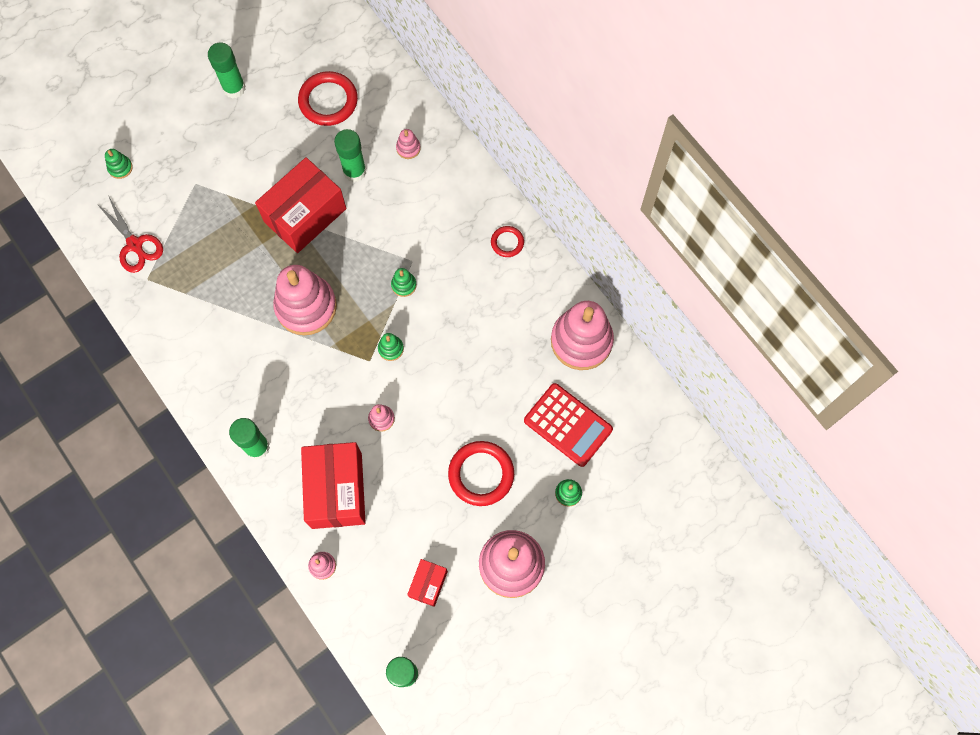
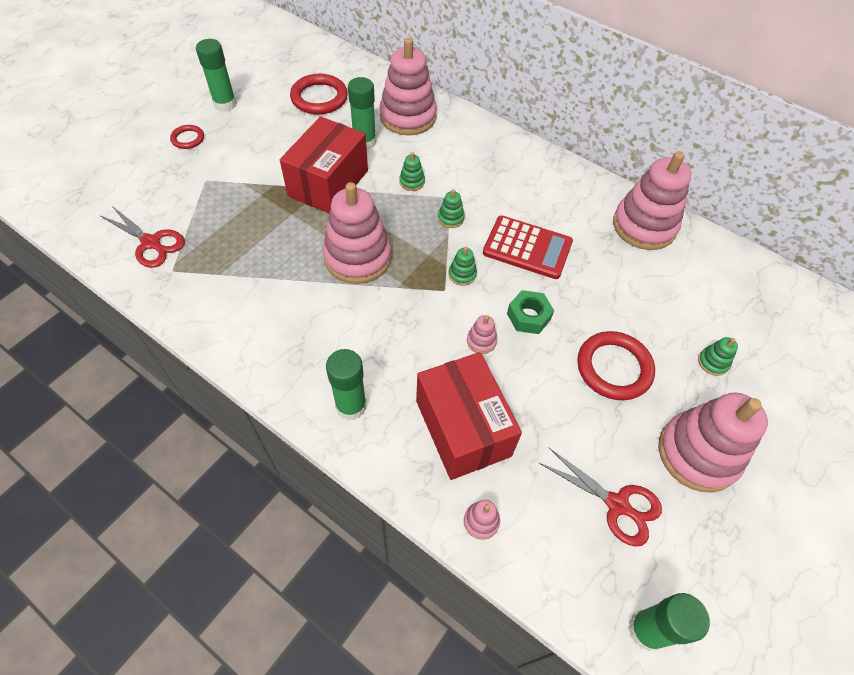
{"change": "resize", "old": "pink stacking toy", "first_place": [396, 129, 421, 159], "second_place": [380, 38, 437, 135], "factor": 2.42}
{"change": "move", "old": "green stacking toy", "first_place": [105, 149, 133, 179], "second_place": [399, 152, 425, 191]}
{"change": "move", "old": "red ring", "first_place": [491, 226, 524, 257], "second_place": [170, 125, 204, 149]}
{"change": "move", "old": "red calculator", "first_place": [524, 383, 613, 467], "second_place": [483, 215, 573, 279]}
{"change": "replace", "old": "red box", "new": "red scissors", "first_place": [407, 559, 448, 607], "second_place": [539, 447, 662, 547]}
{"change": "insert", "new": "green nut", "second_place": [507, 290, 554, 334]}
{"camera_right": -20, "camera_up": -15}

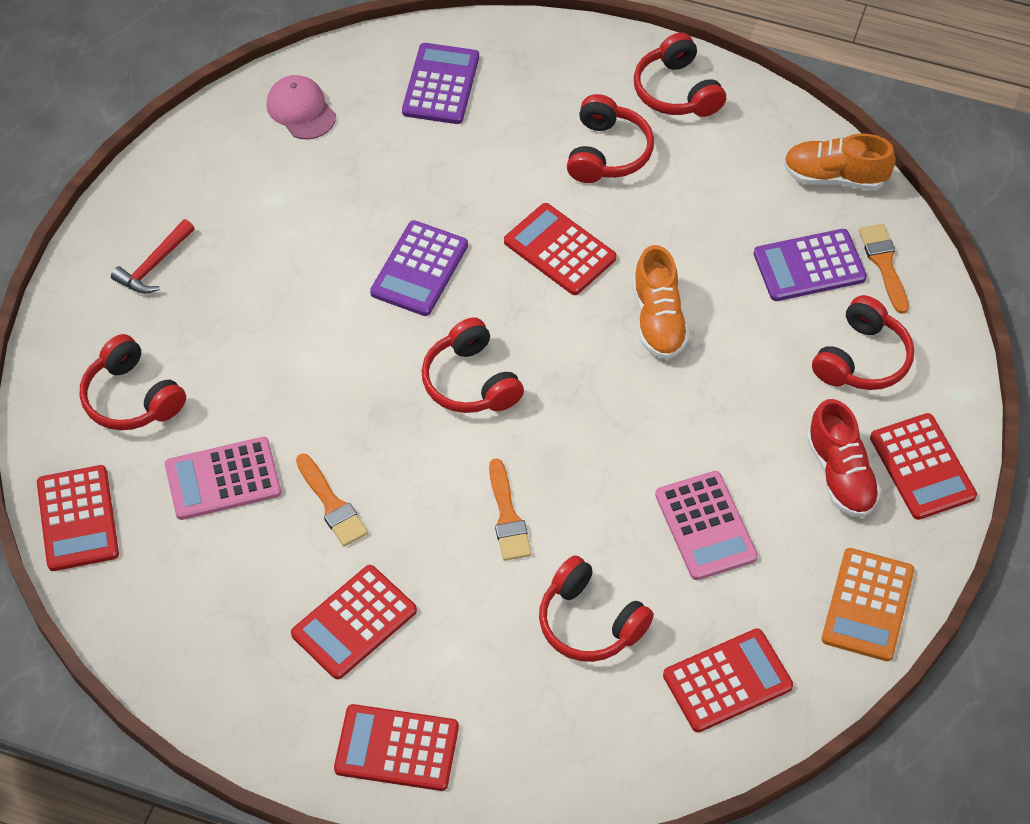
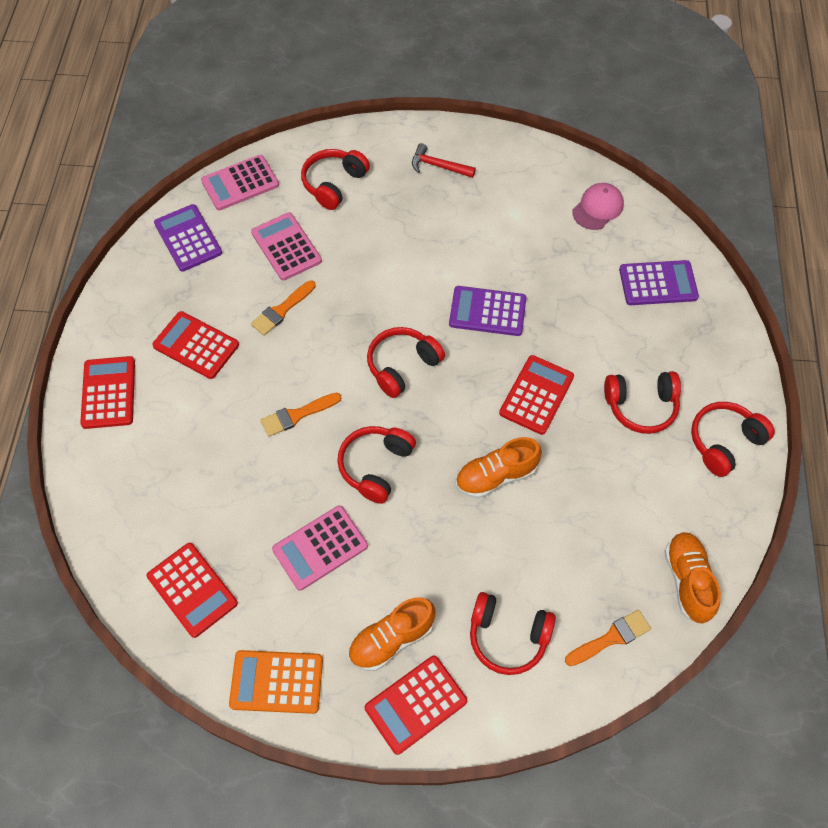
{"change": "move", "old": "purple calculator", "first_place": [754, 229, 867, 301], "second_place": [154, 204, 222, 272]}
{"change": "recolor", "old": "red shoe", "new": "orange shoe", "first_place": [807, 399, 881, 517], "second_place": [348, 598, 436, 671]}
{"change": "recolor", "old": "red calculator", "new": "pink calculator", "first_place": [37, 465, 119, 571], "second_place": [201, 155, 279, 210]}
{"change": "move", "old": "red headphones", "first_place": [539, 555, 654, 662], "second_place": [337, 426, 416, 504]}
{"camera_right": 75, "camera_up": 5}

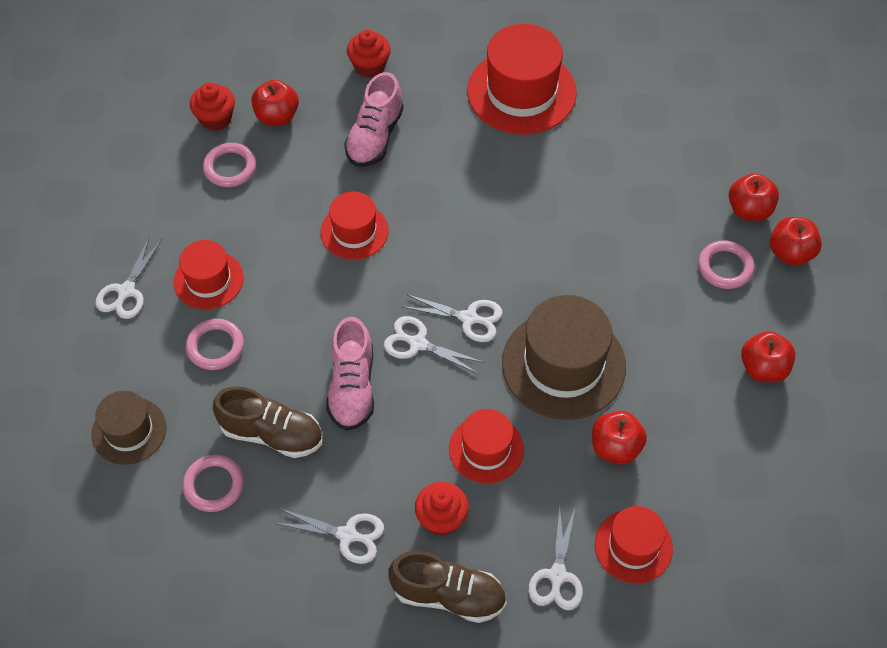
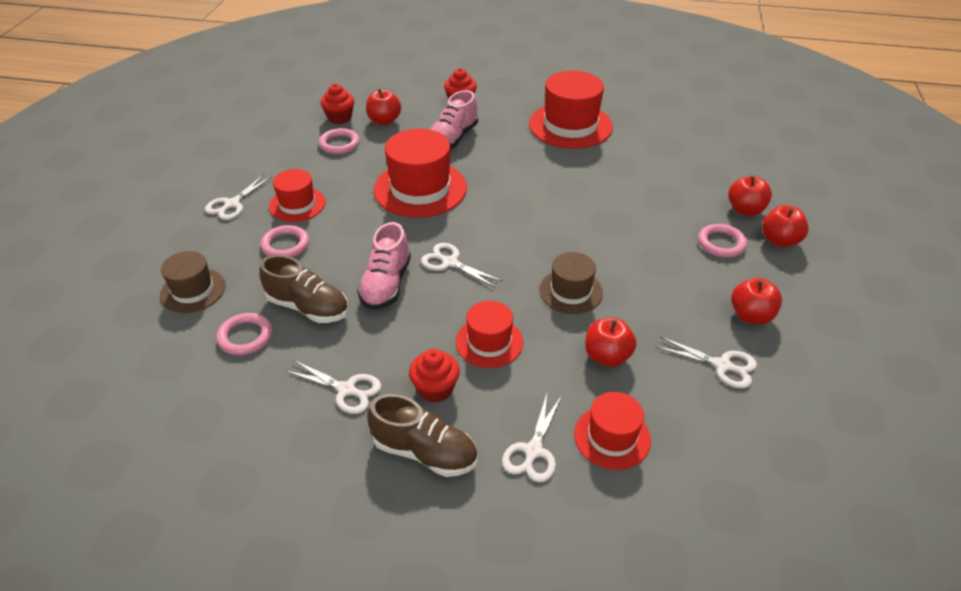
{"change": "resize", "old": "red hat", "first_place": [320, 192, 389, 260], "second_place": [374, 129, 467, 218], "factor": 1.71}
{"change": "move", "old": "white scissors", "first_place": [403, 294, 503, 342], "second_place": [656, 336, 757, 388]}
{"change": "resize", "old": "brown hat", "first_place": [502, 295, 626, 420], "second_place": [540, 252, 603, 314], "factor": 0.58}
{"camera_right": 10, "camera_up": -15}

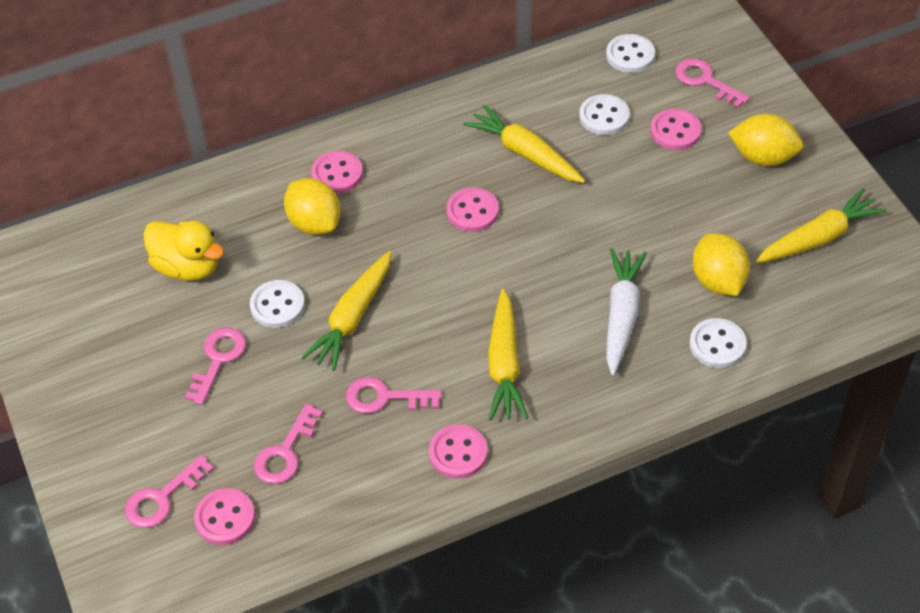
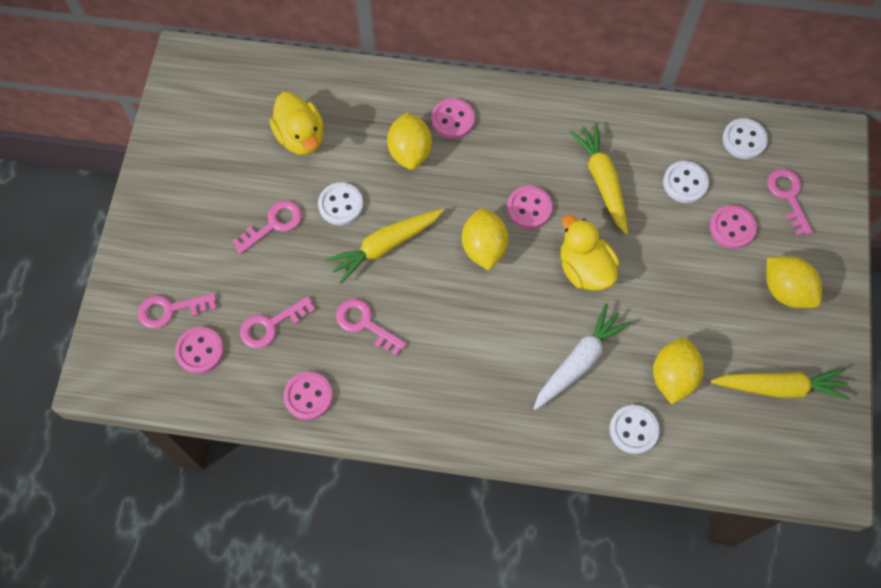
{"change": "delete", "old": "yellow carrot", "first_place": [488, 289, 528, 421]}
{"change": "move", "old": "pink button", "first_place": [429, 424, 487, 479], "second_place": [284, 372, 333, 420]}
{"change": "insert", "new": "yellow lemon", "second_place": [462, 208, 508, 271]}
{"change": "insert", "new": "yellow duck", "second_place": [561, 215, 619, 291]}
{"camera_right": 30, "camera_up": 15}

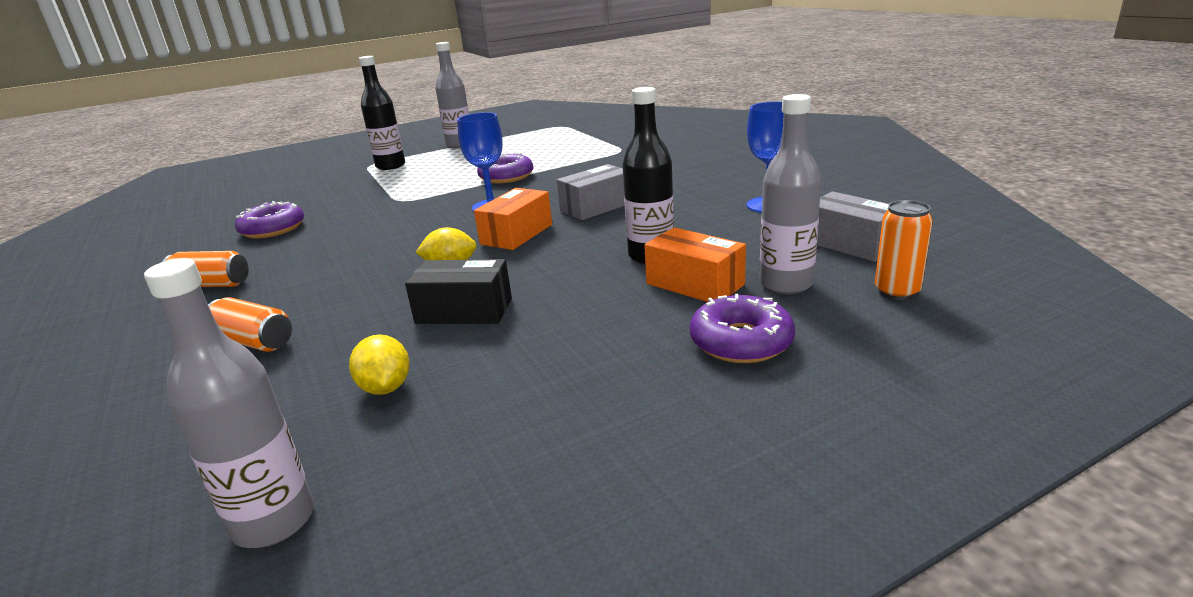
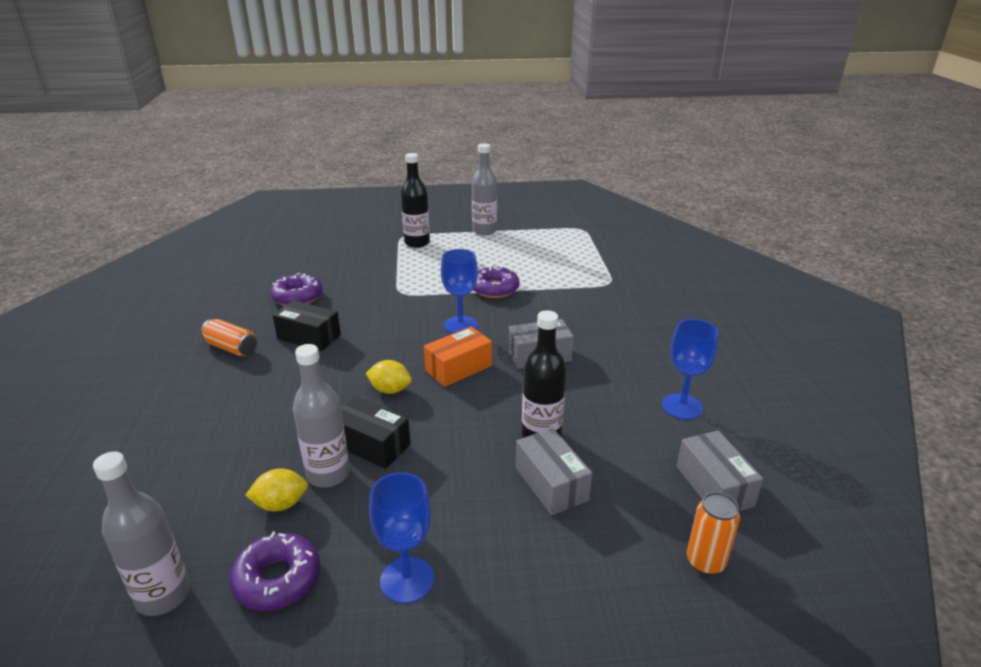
{"change": "move", "old": "grey bottle", "first_place": [760, 94, 821, 294], "second_place": [293, 344, 350, 488]}
{"change": "recolor", "old": "orange box", "new": "grey box", "first_place": [644, 227, 746, 302], "second_place": [516, 428, 592, 515]}
{"change": "move", "old": "purple donut", "first_place": [690, 294, 795, 363], "second_place": [229, 531, 320, 611]}
{"change": "delete", "old": "orange can", "first_place": [208, 297, 292, 352]}
{"change": "rotate", "old": "yellow lemon", "first_place": [349, 334, 410, 395], "second_place": [245, 468, 308, 511], "degrees": 75}
{"change": "insert", "new": "black box", "second_place": [273, 300, 341, 351]}
{"change": "insert", "new": "blue goblet", "second_place": [369, 472, 434, 604]}
{"camera_right": 20, "camera_up": 5}

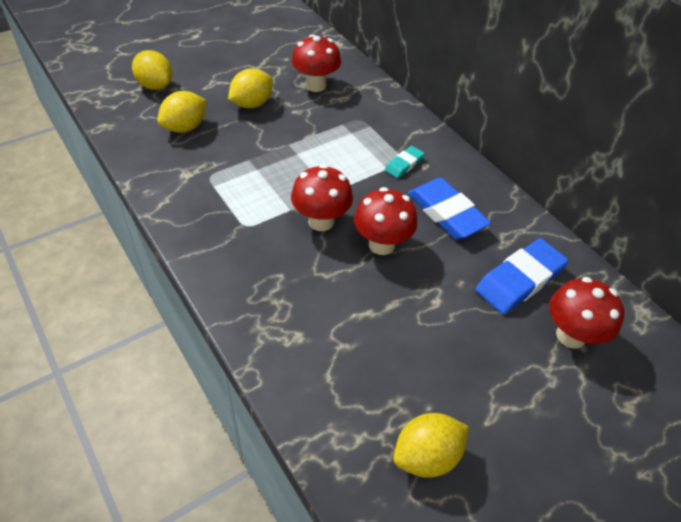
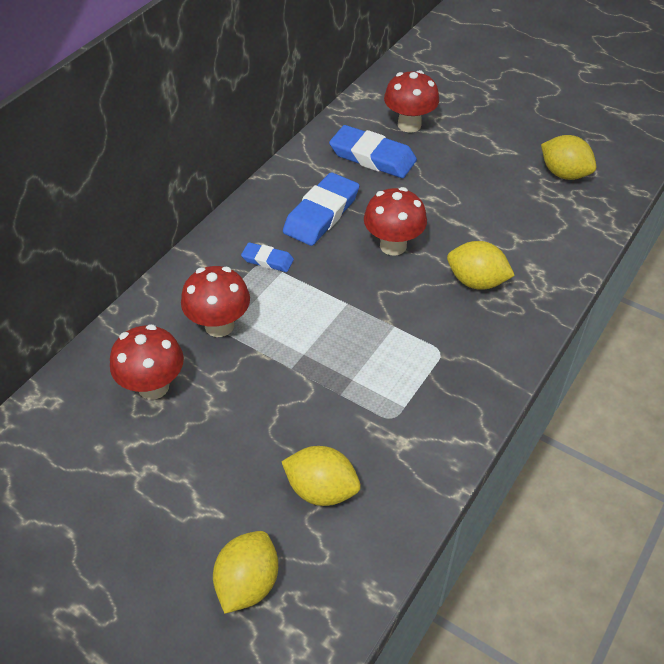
{"change": "move", "old": "yellow lemon", "first_place": [228, 68, 273, 108], "second_place": [447, 241, 515, 290]}
{"change": "recolor", "old": "turquoise eraser", "new": "blue eraser", "first_place": [385, 146, 425, 178], "second_place": [241, 242, 294, 272]}
{"change": "move", "old": "red mushroom", "first_place": [291, 164, 353, 231], "second_place": [181, 266, 250, 337]}
{"camera_right": -110, "camera_up": 0}

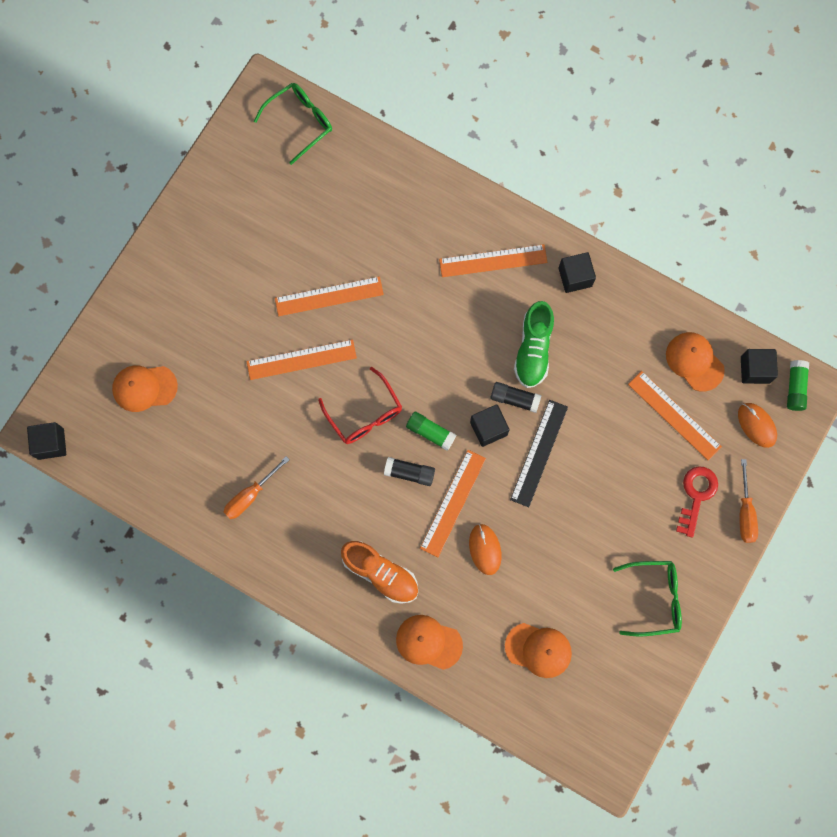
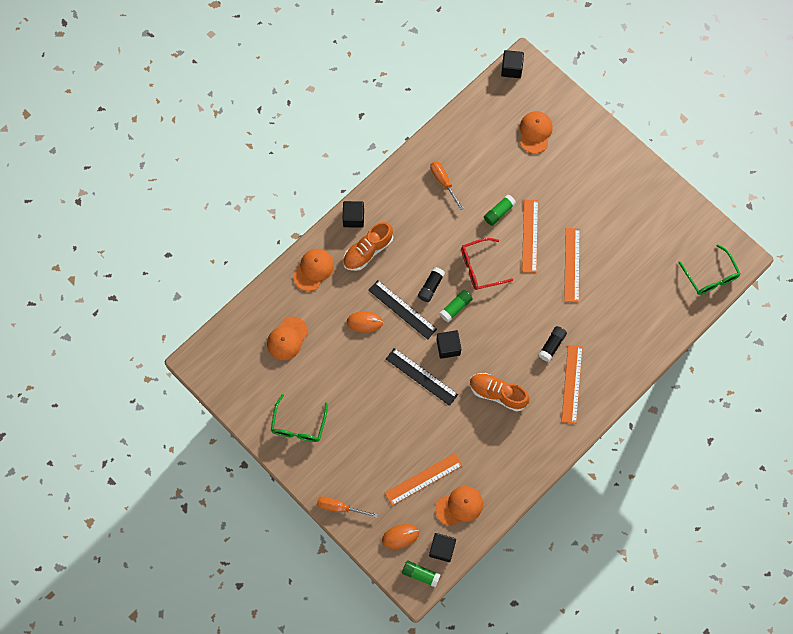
{"change": "move", "old": "black cube", "first_place": [558, 252, 596, 293], "second_place": [343, 201, 364, 228]}
{"change": "recolor", "old": "green shoe", "new": "orange shoe", "first_place": [514, 301, 554, 388], "second_place": [470, 373, 530, 412]}
{"change": "move", "old": "black glue stick", "first_place": [490, 382, 542, 413], "second_place": [538, 326, 567, 362]}
{"change": "recolor", "old": "orange ruler", "new": "black ruler", "first_place": [420, 450, 486, 557], "second_place": [368, 280, 437, 340]}
{"change": "delete", "old": "red key", "first_place": [676, 466, 718, 538]}
{"change": "insert", "new": "green glue stick", "second_place": [484, 194, 516, 226]}
{"camera_right": 105, "camera_up": -5}

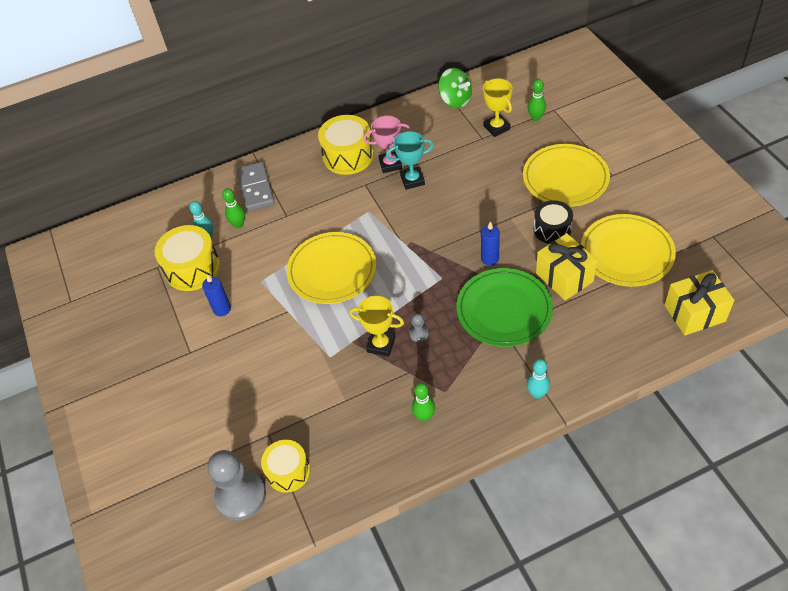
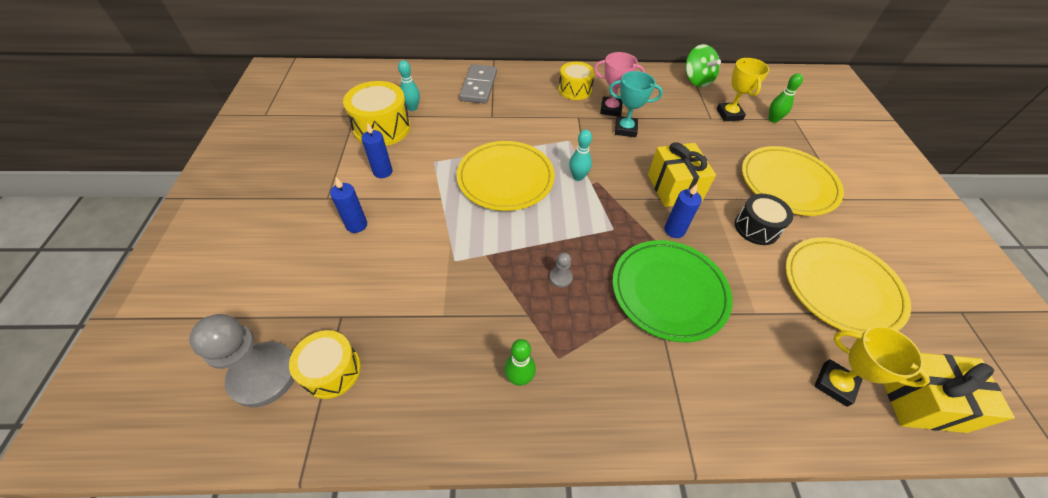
{"change": "resize", "old": "yellow drum", "first_place": [318, 115, 374, 175], "second_place": [559, 62, 595, 100], "factor": 0.66}
{"change": "delete", "old": "green bowling pin", "first_place": [222, 188, 245, 228]}
{"change": "move", "old": "yellow gift", "first_place": [536, 233, 597, 300], "second_place": [648, 142, 716, 207]}
{"change": "move", "old": "yellow trophy", "first_place": [349, 296, 404, 357], "second_place": [814, 326, 930, 407]}
{"change": "move", "old": "turquoise bowling pin", "first_place": [526, 359, 550, 399], "second_place": [569, 130, 592, 181]}
{"change": "insert", "new": "blue candle", "second_place": [330, 177, 367, 233]}
{"camera_right": 15, "camera_up": 0}

